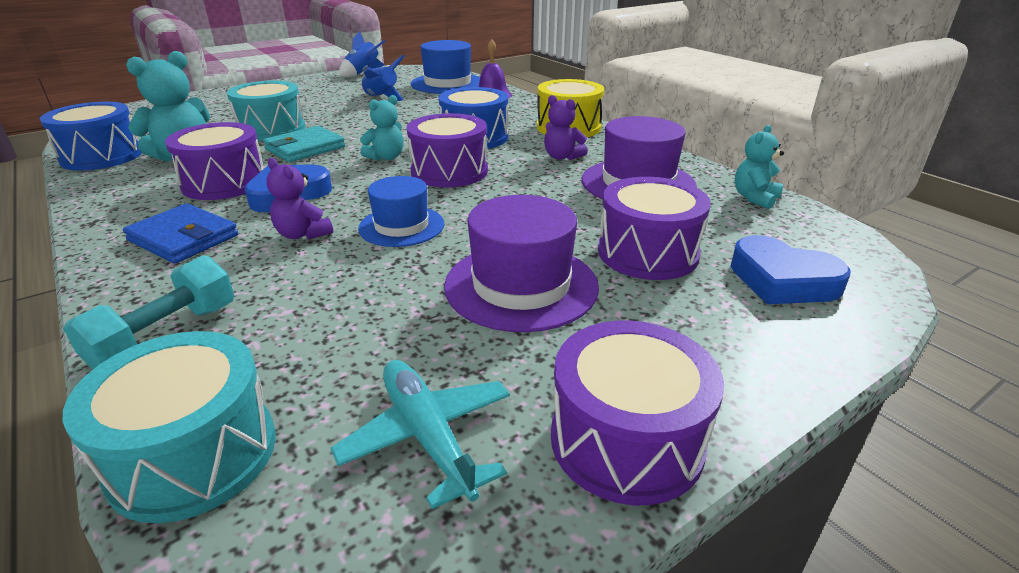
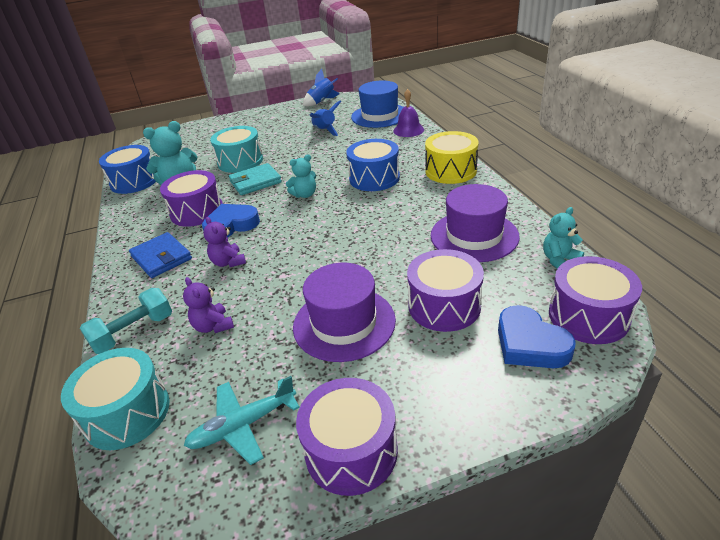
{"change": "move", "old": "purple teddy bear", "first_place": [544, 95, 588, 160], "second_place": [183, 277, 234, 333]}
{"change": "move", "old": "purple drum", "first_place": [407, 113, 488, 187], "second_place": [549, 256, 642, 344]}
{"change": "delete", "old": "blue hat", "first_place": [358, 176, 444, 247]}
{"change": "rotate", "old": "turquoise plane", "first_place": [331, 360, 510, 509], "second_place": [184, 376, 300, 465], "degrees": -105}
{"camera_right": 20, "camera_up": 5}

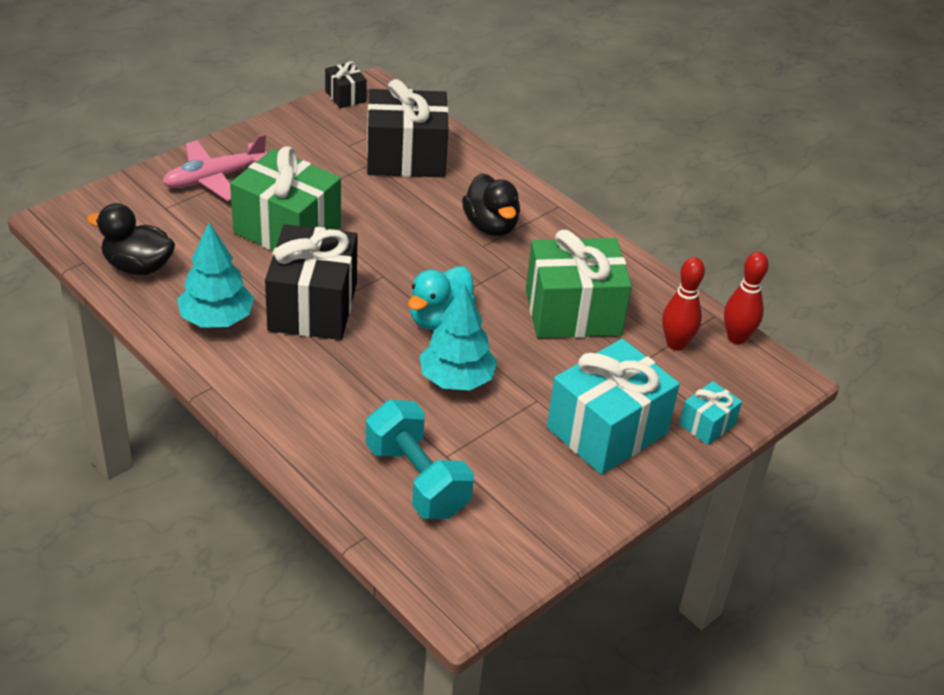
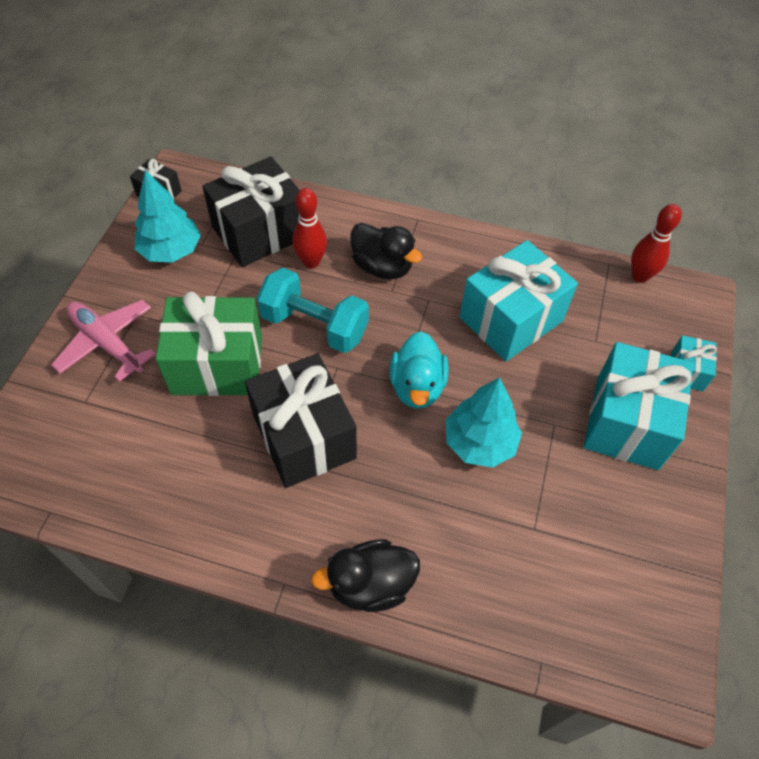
{"change": "rotate", "old": "pink plane", "first_place": [163, 134, 267, 201], "second_place": [51, 300, 156, 382], "degrees": 105}
{"change": "move", "old": "black duck", "first_place": [87, 203, 175, 275], "second_place": [311, 539, 420, 612]}
{"change": "move", "old": "turquoise tree", "first_place": [177, 222, 254, 328], "second_place": [134, 170, 201, 263]}
{"change": "recolor", "old": "green gift", "new": "turquoise gift", "first_place": [526, 230, 632, 338], "second_place": [459, 240, 578, 361]}
{"change": "move", "old": "red bowling pin", "first_place": [662, 257, 705, 351], "second_place": [292, 188, 327, 268]}
{"change": "move", "old": "turquoise dumbbell", "first_place": [366, 399, 474, 519], "second_place": [257, 268, 369, 353]}
{"camera_right": -30, "camera_up": 15}

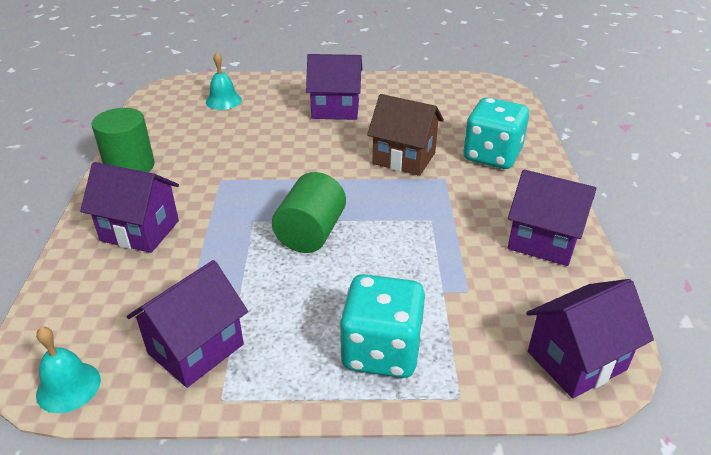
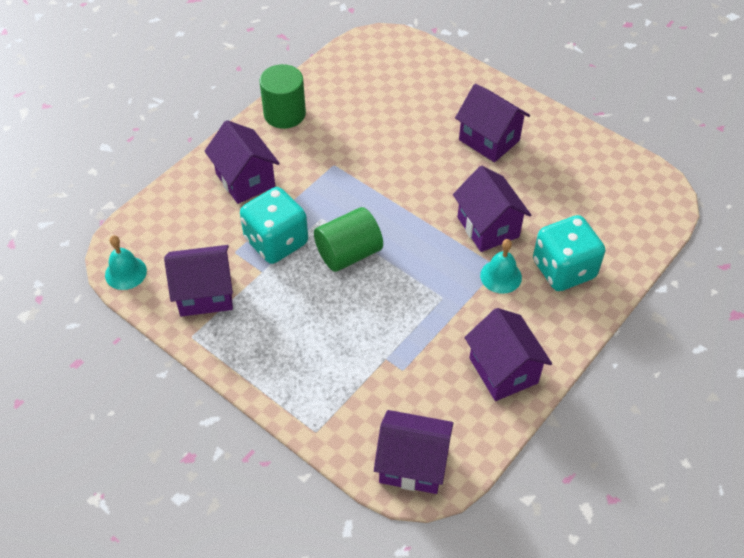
{"change": "move", "old": "turquoise bell", "first_place": [206, 52, 242, 110], "second_place": [480, 239, 522, 294]}
{"change": "recolor", "old": "brown house", "new": "purple house", "first_place": [367, 94, 444, 176], "second_place": [453, 166, 531, 252]}
{"change": "move", "old": "turquoise dice", "first_place": [339, 274, 425, 378], "second_place": [240, 187, 308, 264]}
{"camera_right": 40, "camera_up": 15}

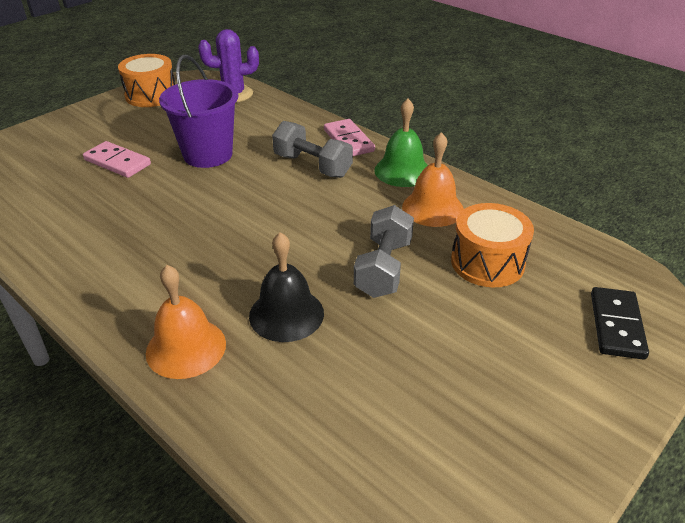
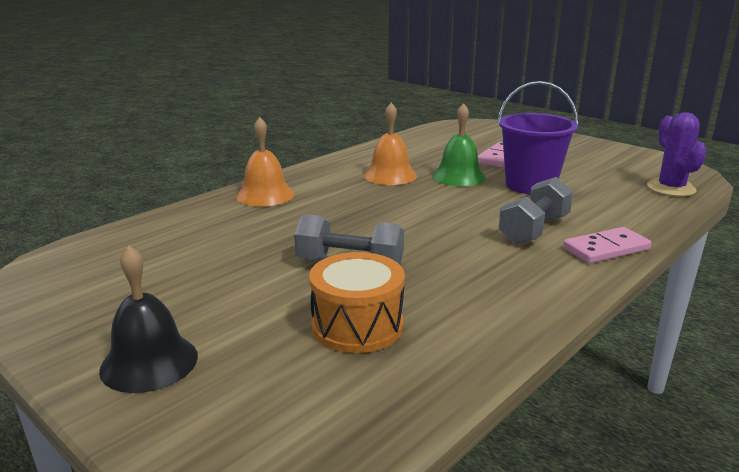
{"change": "delete", "old": "orange drum", "first_place": [118, 54, 175, 107]}
{"change": "move", "old": "green bell", "first_place": [374, 99, 428, 187], "second_place": [432, 103, 486, 186]}
{"change": "move", "old": "orange bell", "first_place": [402, 132, 464, 227], "second_place": [364, 103, 417, 185]}
{"change": "move", "old": "black bell", "first_place": [249, 232, 324, 342], "second_place": [99, 246, 198, 393]}
{"change": "delete", "old": "black domino", "first_place": [591, 287, 649, 360]}
{"camera_right": 90, "camera_up": -15}

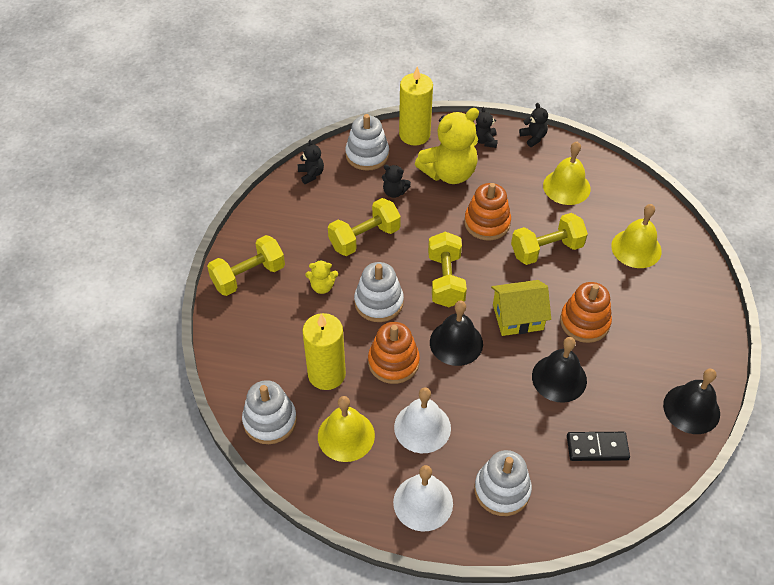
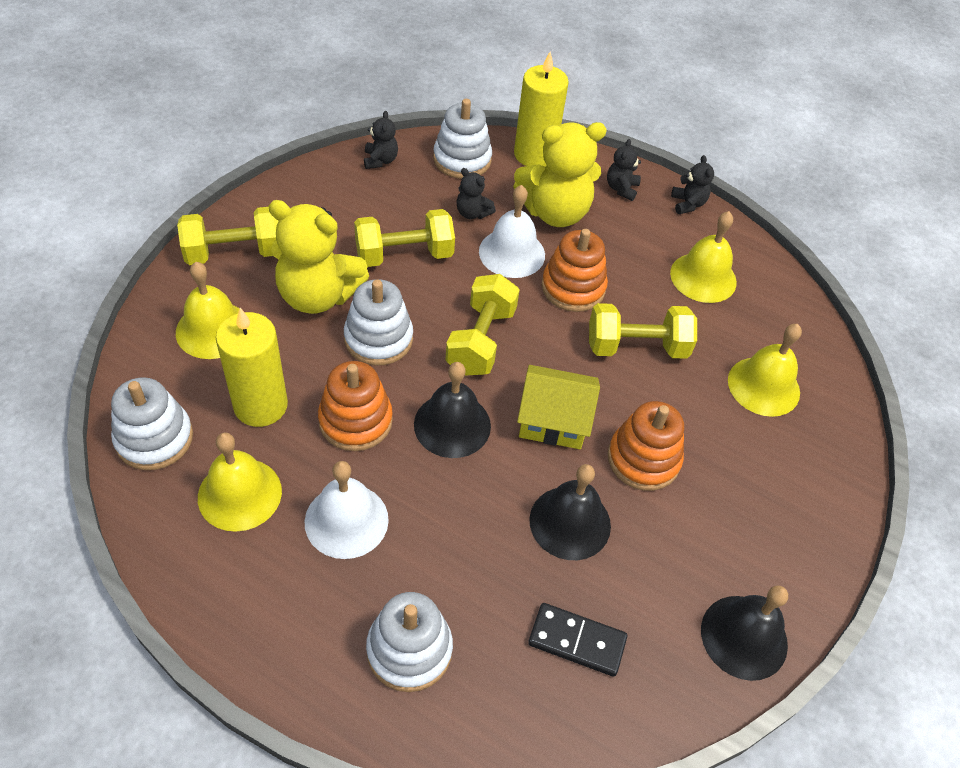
{"change": "resize", "old": "yellow teddy bear", "first_place": [305, 260, 338, 294], "second_place": [268, 200, 369, 314], "factor": 2.16}
{"change": "move", "old": "white bell", "first_place": [393, 465, 453, 532], "second_place": [479, 185, 545, 278]}
{"change": "insert", "new": "yellow bell", "second_place": [176, 262, 240, 359]}
{"camera_right": 15, "camera_up": 0}

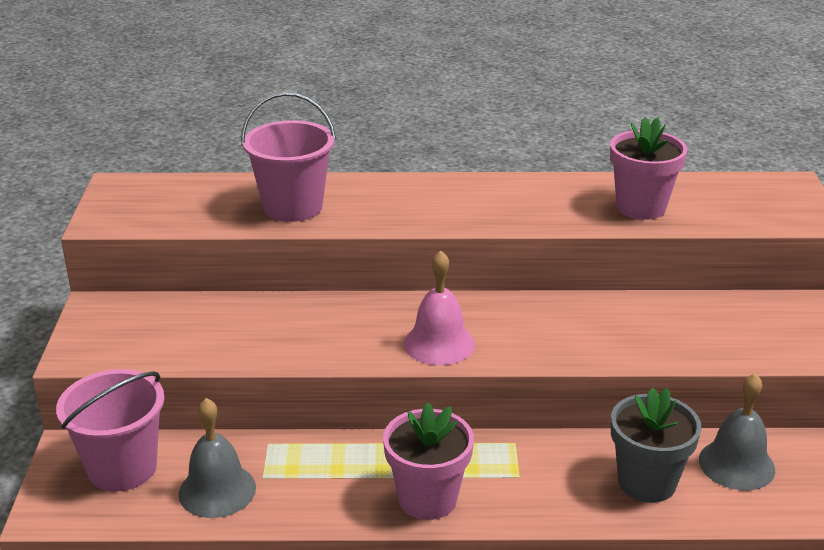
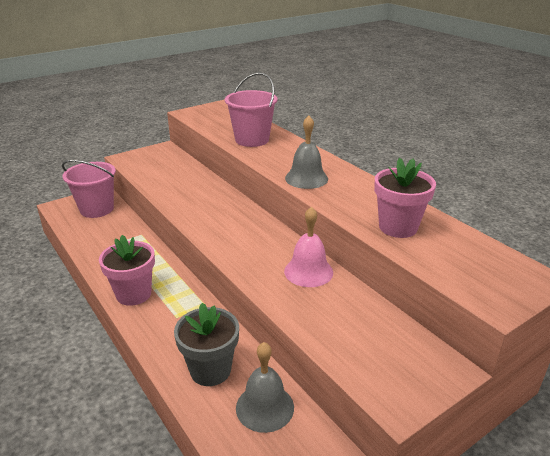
{"change": "move", "old": "pink bell", "first_place": [404, 251, 475, 365], "second_place": [284, 206, 333, 287]}
{"change": "move", "old": "grey bell", "first_place": [179, 398, 256, 518], "second_place": [285, 116, 328, 189]}
{"camera_right": 55, "camera_up": 0}

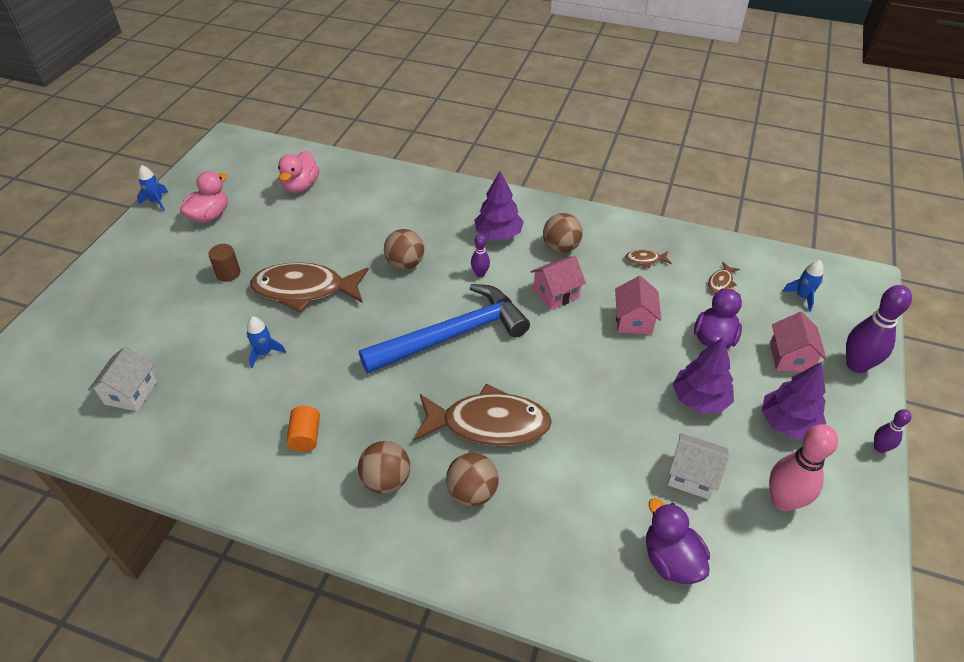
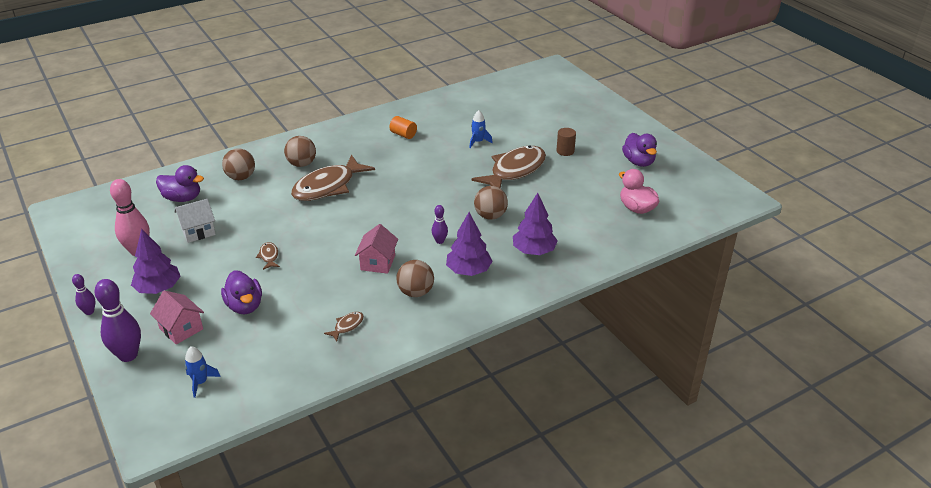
{"change": "delete", "old": "blue rocket", "first_place": [137, 165, 168, 211]}
{"change": "recolor", "old": "pink duck", "new": "purple duck", "first_place": [180, 171, 228, 223], "second_place": [622, 133, 657, 167]}
{"change": "move", "old": "brown fish", "first_place": [708, 262, 740, 293], "second_place": [256, 242, 280, 270]}
{"change": "delete", "old": "pink house", "first_place": [615, 276, 661, 335]}
{"change": "delete", "old": "blue hammer", "first_place": [359, 284, 530, 373]}
{"change": "move", "old": "purple tree", "first_place": [673, 338, 734, 413], "second_place": [513, 193, 558, 255]}
{"change": "delete", "old": "white house", "first_place": [88, 347, 157, 411]}
{"change": "move", "old": "brown ball", "first_place": [358, 441, 410, 494], "second_place": [222, 148, 255, 180]}
{"camera_right": 130, "camera_up": -10}

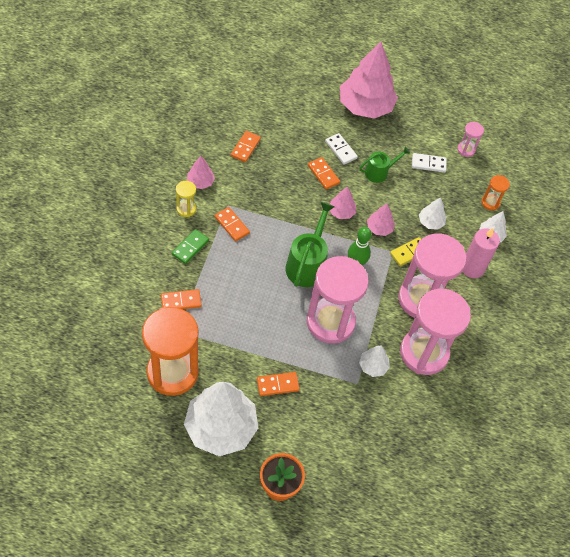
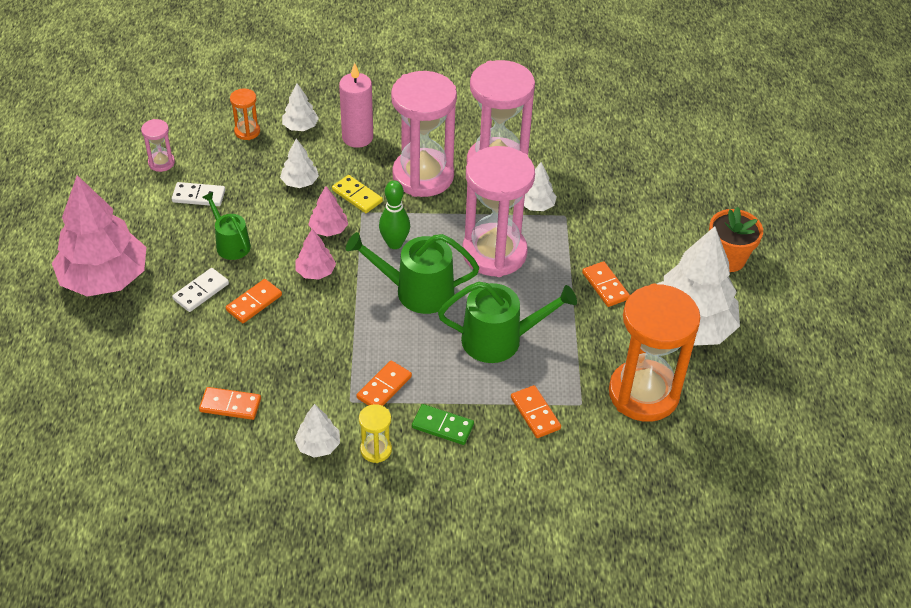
{"change": "rotate", "old": "white domino", "first_place": [412, 153, 447, 173], "second_place": [172, 182, 225, 206], "degrees": -75}
{"change": "recolor", "old": "pink tree", "new": "white tree", "first_place": [187, 156, 215, 189], "second_place": [295, 404, 340, 458]}
{"change": "insert", "new": "green watering can", "second_place": [438, 282, 577, 363]}
{"camera_right": -100, "camera_up": -10}

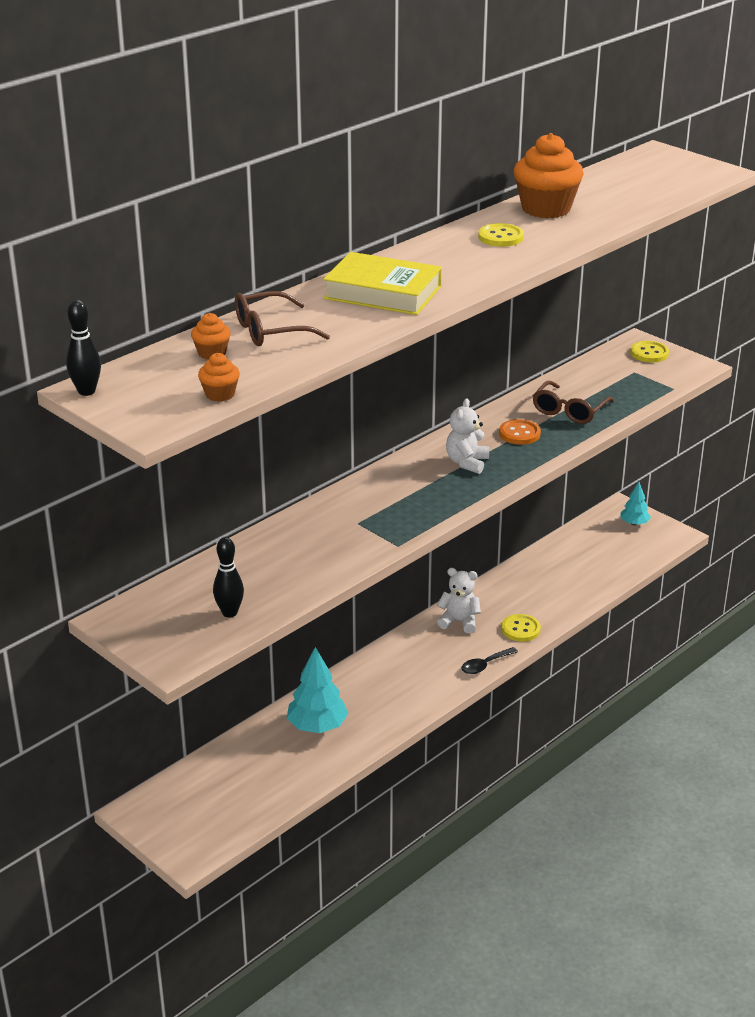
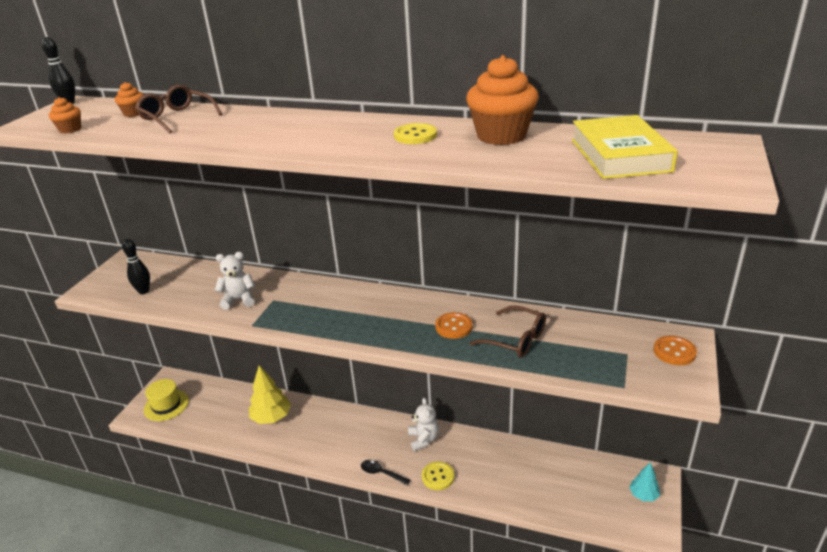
{"change": "move", "old": "yellow book", "first_place": [323, 252, 442, 315], "second_place": [572, 115, 678, 179]}
{"change": "recolor", "old": "yellow button", "new": "orange button", "first_place": [630, 341, 669, 362], "second_place": [653, 336, 697, 365]}
{"change": "rotate", "old": "brown glasses", "first_place": [533, 381, 614, 424], "second_place": [470, 306, 546, 358], "degrees": -150}
{"change": "move", "old": "white teddy bear", "first_place": [446, 399, 489, 474], "second_place": [215, 252, 255, 310]}
{"change": "recolor", "old": "turquoise tree", "new": "yellow tree", "first_place": [287, 647, 348, 733], "second_place": [249, 365, 291, 424]}
{"change": "insert", "new": "yellow hat", "second_place": [144, 379, 189, 421]}
{"camera_right": 65, "camera_up": 0}

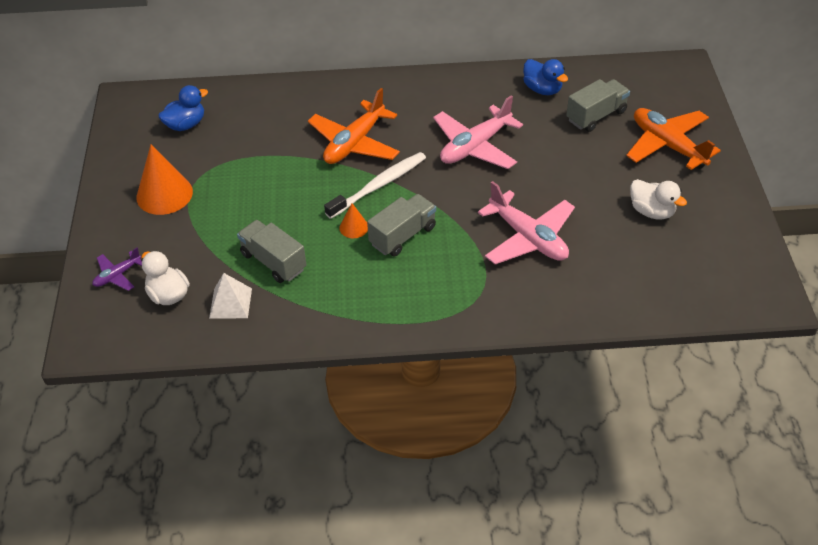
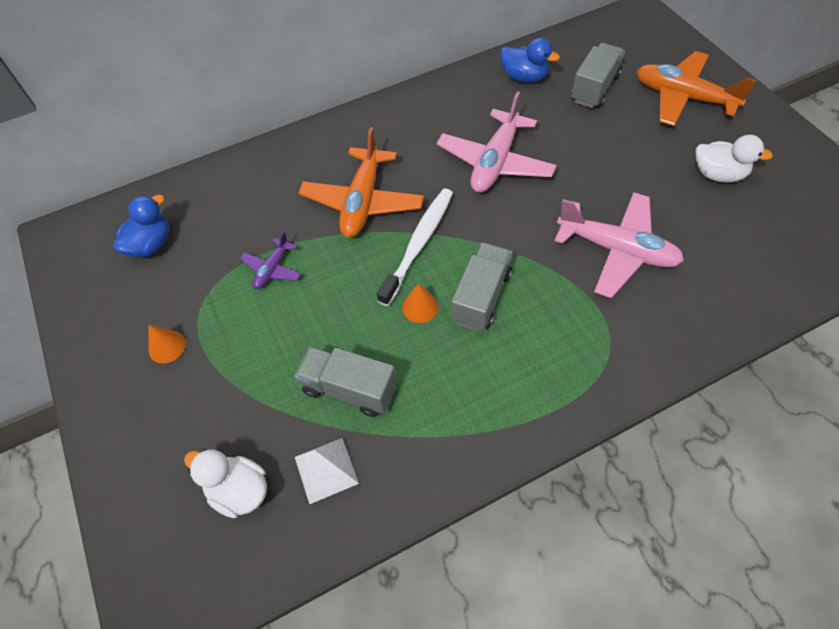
{"change": "resize", "old": "orange cone", "first_place": [137, 145, 193, 215], "second_place": [148, 325, 186, 363], "factor": 0.51}
{"change": "move", "old": "purple plane", "first_place": [92, 248, 142, 291], "second_place": [240, 231, 301, 289]}
{"camera_right": -20, "camera_up": 10}

